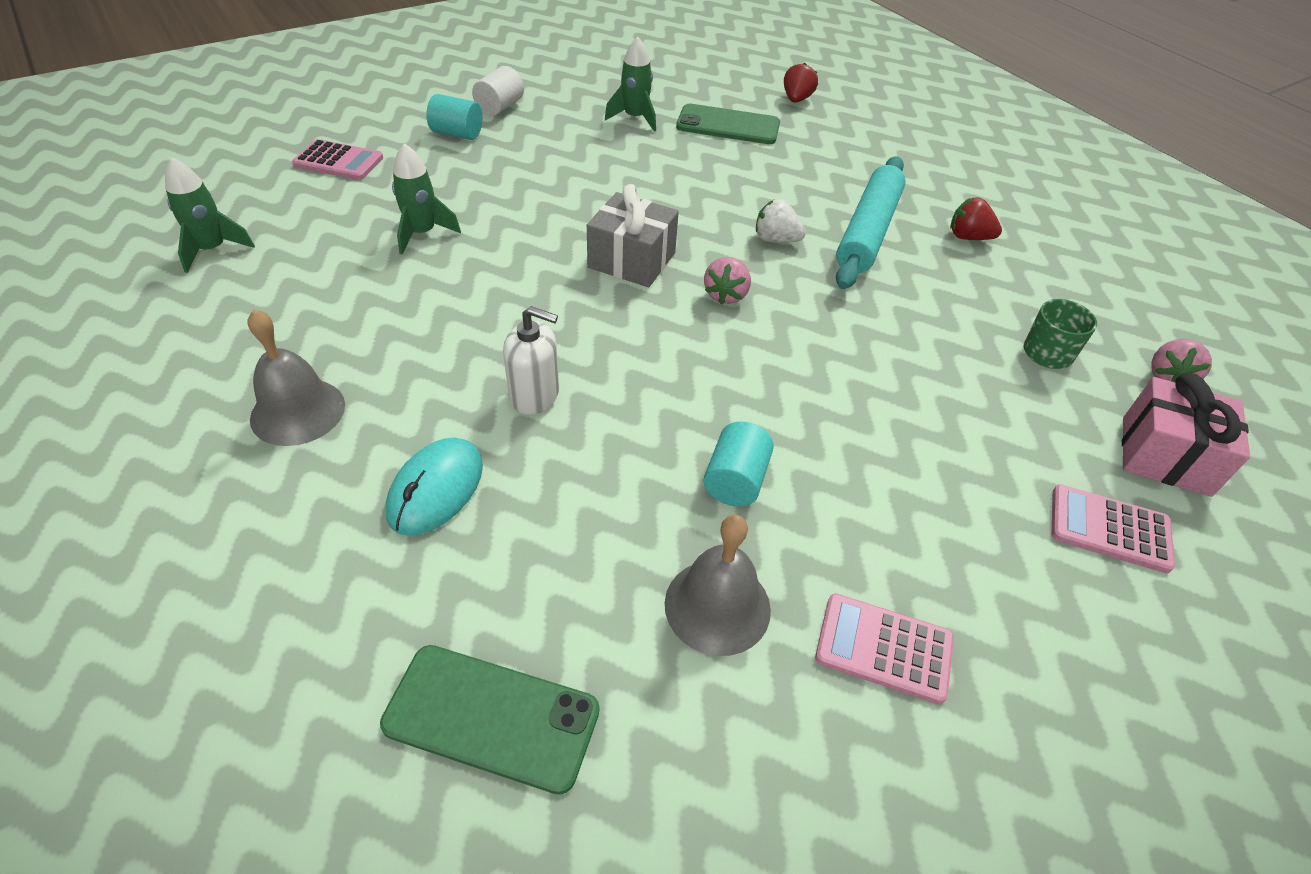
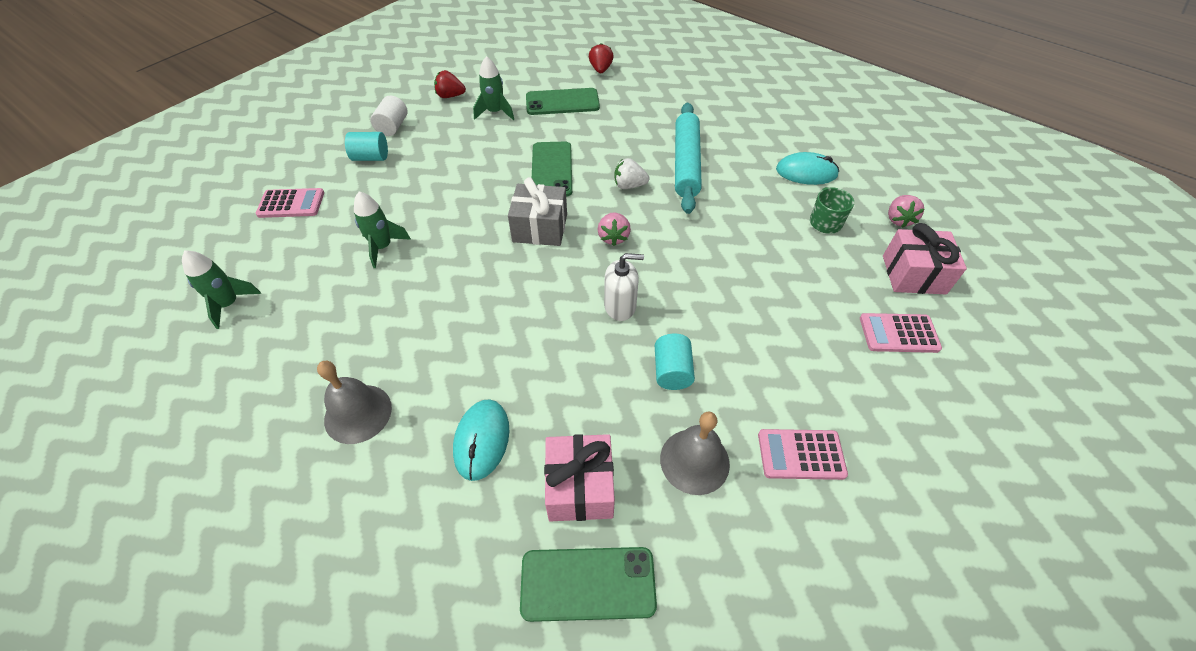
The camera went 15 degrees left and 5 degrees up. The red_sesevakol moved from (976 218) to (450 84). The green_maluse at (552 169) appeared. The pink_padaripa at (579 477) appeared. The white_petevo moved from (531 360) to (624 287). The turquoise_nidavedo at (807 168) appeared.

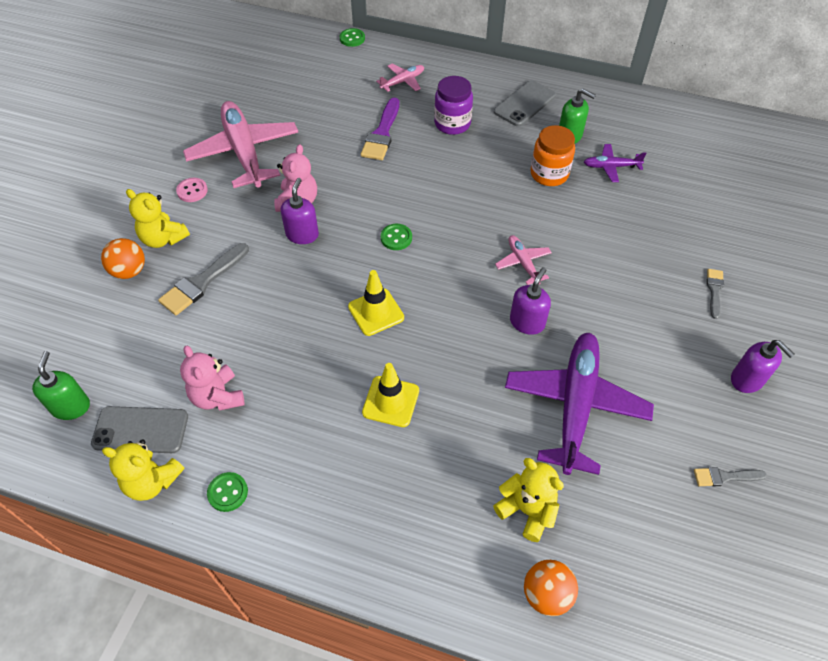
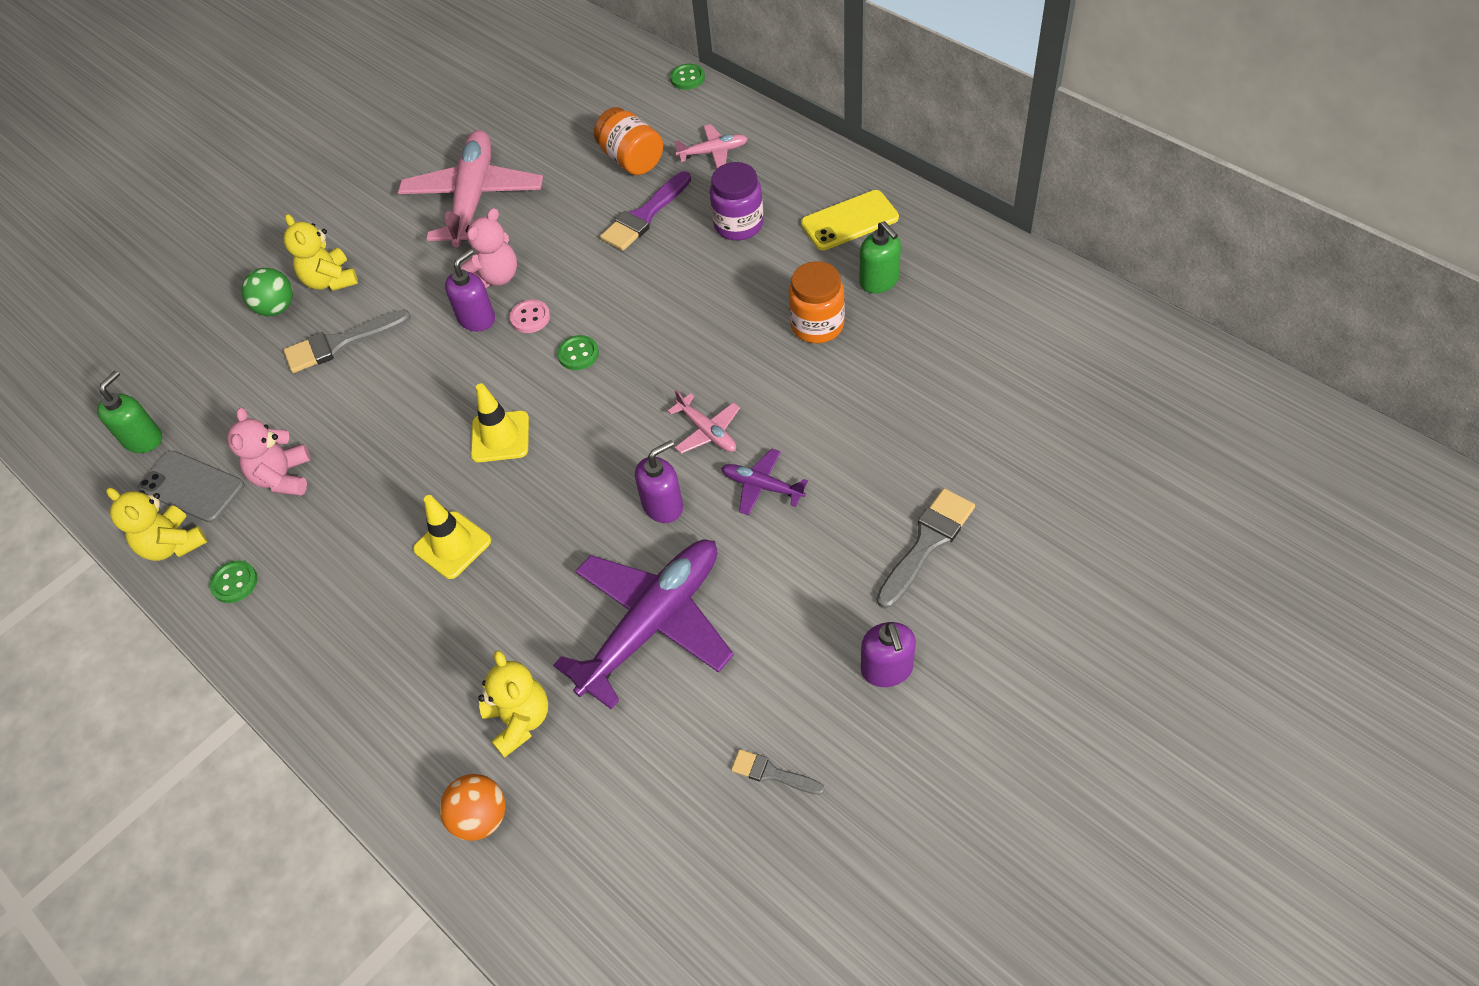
The camera went 30 degrees right and 0 degrees up. The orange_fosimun at (123 258) became the green_fosimun at (267 292). The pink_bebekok moved from (192 190) to (530 316). The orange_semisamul at (628 141) appeared. The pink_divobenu at (523 260) turned 135 degrees clockwise. The purple_divobenu moved from (615 163) to (764 482). The grey_maluse at (525 103) became the yellow_maluse at (850 220). The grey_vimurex at (715 294) changed to 1.75 times the size.

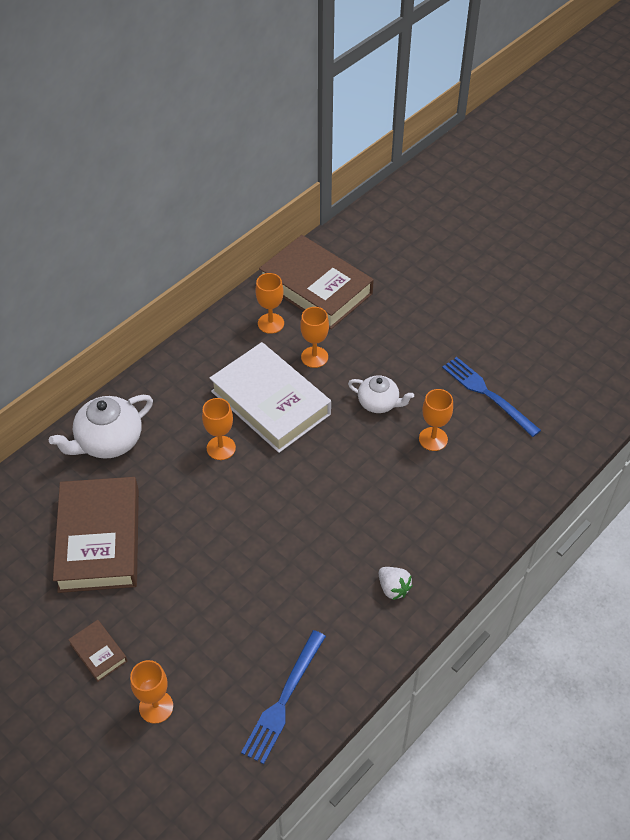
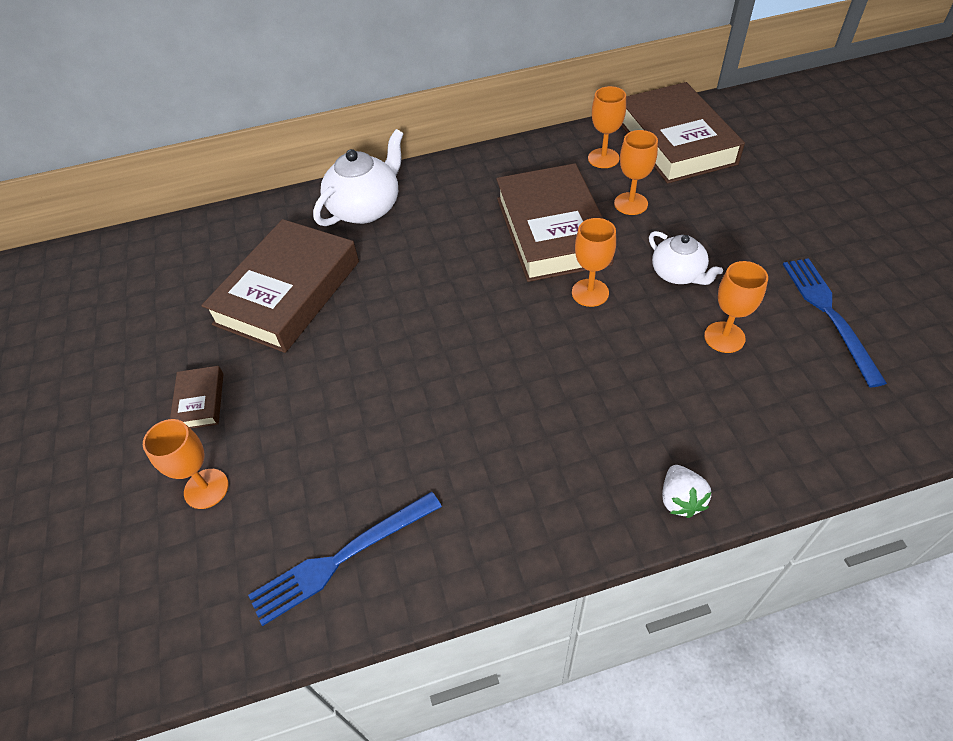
The camera went 35 degrees right and 0 degrees up. The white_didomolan at (101 427) turned 135 degrees clockwise. The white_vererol at (270 397) became the brown_vererol at (555 222). The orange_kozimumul moved from (219 429) to (594 262). The white_sesevakol moved from (396 583) to (687 491).

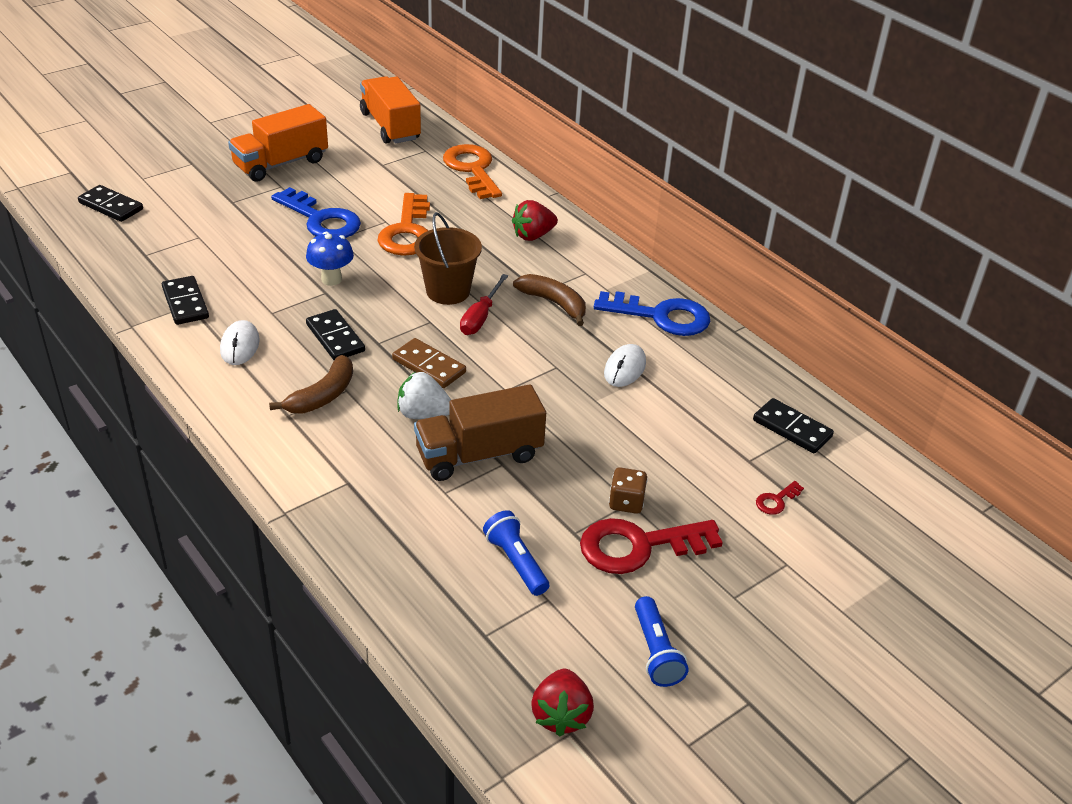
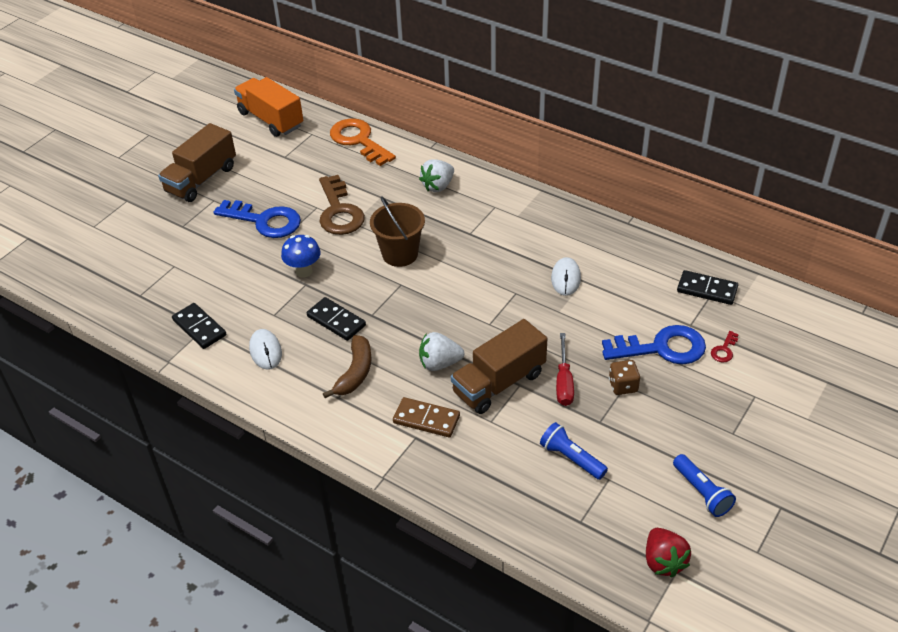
The camera went 15 degrees left and 5 degrees up. The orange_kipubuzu at (278 143) became the brown_kipubuzu at (197 162). The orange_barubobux at (404 224) became the brown_barubobux at (342 205). The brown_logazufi moved from (429 363) to (426 417). The red_sesevakol at (535 220) became the white_sesevakol at (436 175). The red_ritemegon moved from (484 304) to (565 369). The blue_barubobux moved from (652 313) to (654 344). The black_logazufi at (110 203) disappeared. The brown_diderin at (549 300) disappeared. The red_barubobux at (651 546) disappeared.

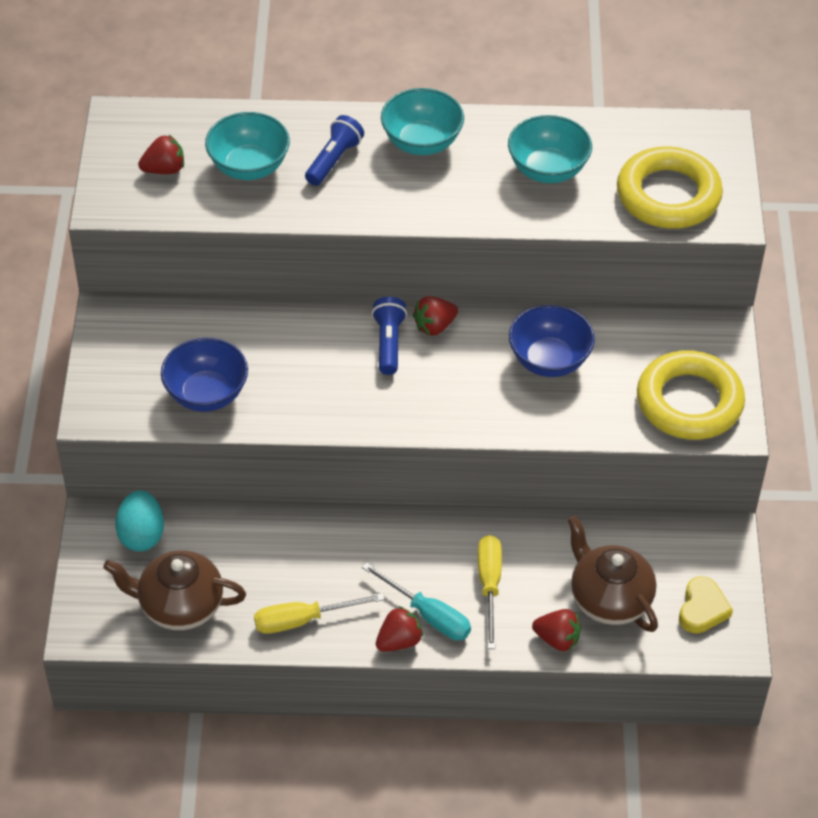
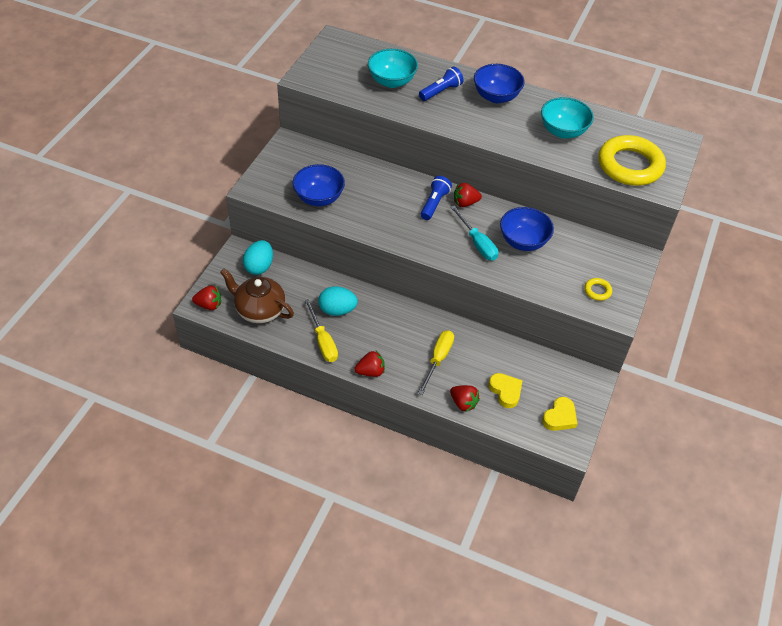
The camera went 20 degrees right and 0 degrees up. The red_sesevakol moved from (161 154) to (206 297). The yellow_ritemegon at (319 613) turned 120 degrees counterclockwise. The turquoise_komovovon at (338 301) appeared. The turquoise_ritemegon moved from (416 601) to (474 233). The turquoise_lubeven at (422 121) became the blue_lubeven at (499 83). The brown_didomolan at (612 573) was replaced by the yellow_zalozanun at (506 390). The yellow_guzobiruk at (691 395) changed to 0.40 times the size.

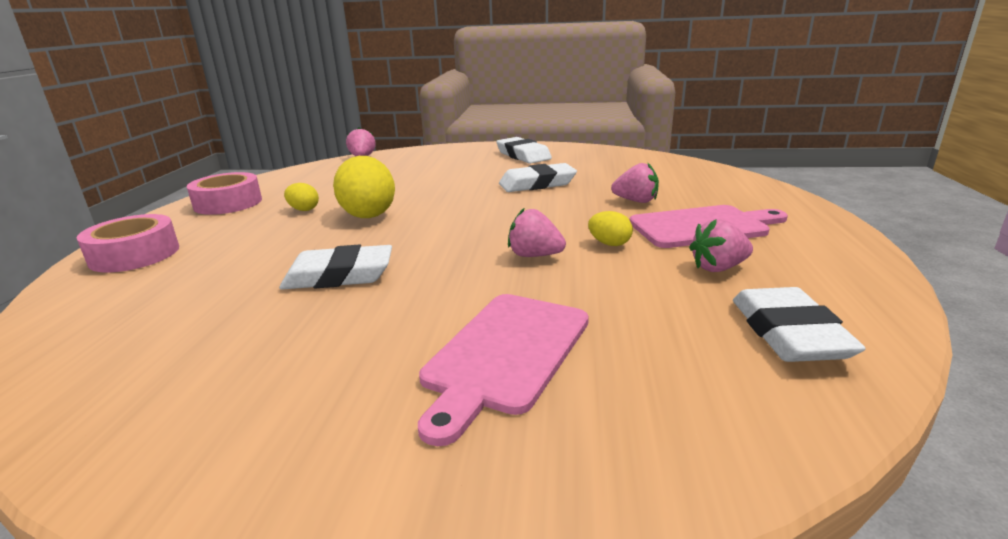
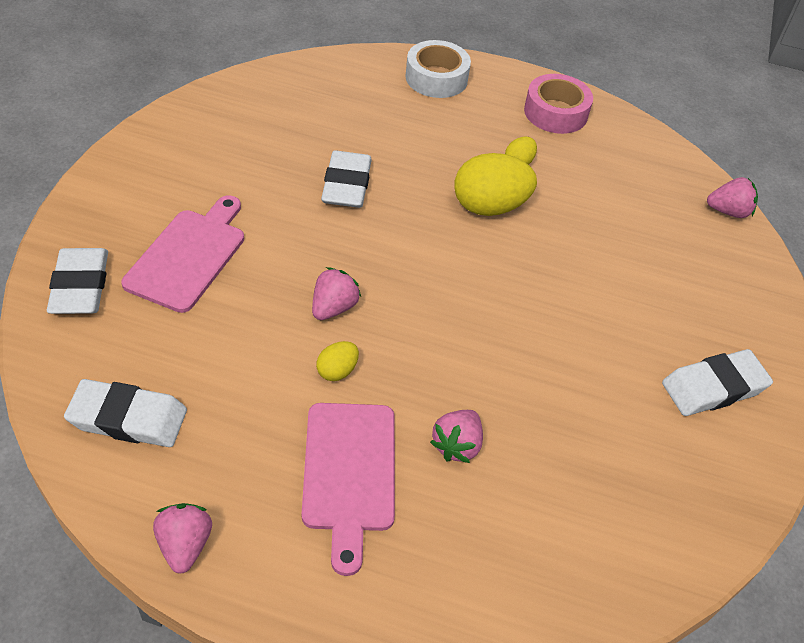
The camera went 95 degrees right and 25 degrees up. The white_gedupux moved from (538 177) to (77 281). The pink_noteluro at (503 370) turned 75 degrees clockwise. The pink_sesevakol moved from (721 245) to (182 538). The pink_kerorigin at (128 243) became the white_kerorigin at (438 69).

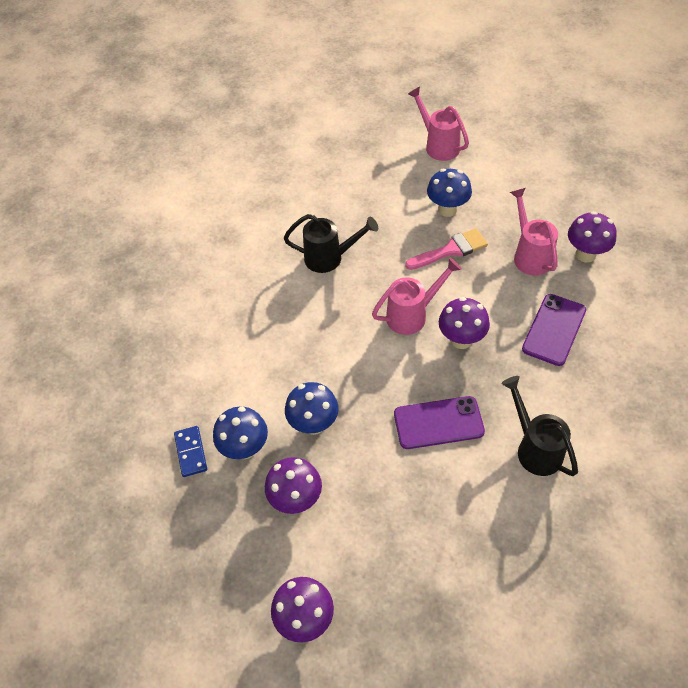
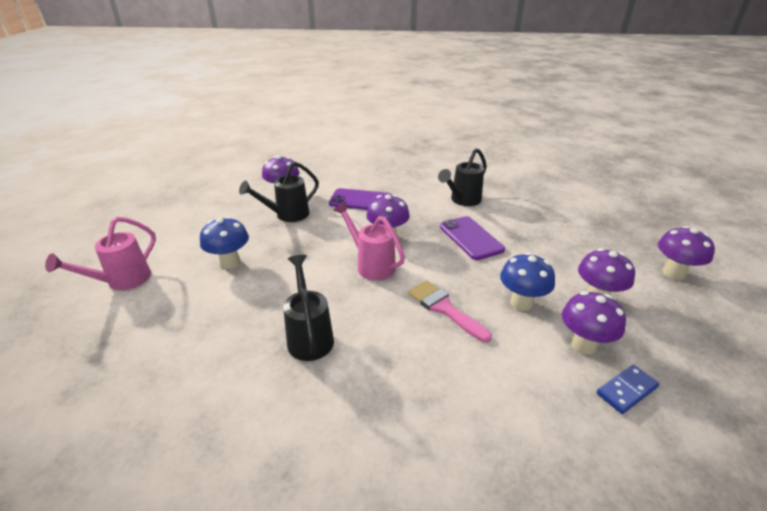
The camera went 110 degrees left and 20 degrees down. The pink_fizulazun at (534 232) became the black_fizulazun at (279 192). The pink_vimurex moved from (446 249) to (450 311). The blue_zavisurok at (240 432) became the purple_zavisurok at (594 323).

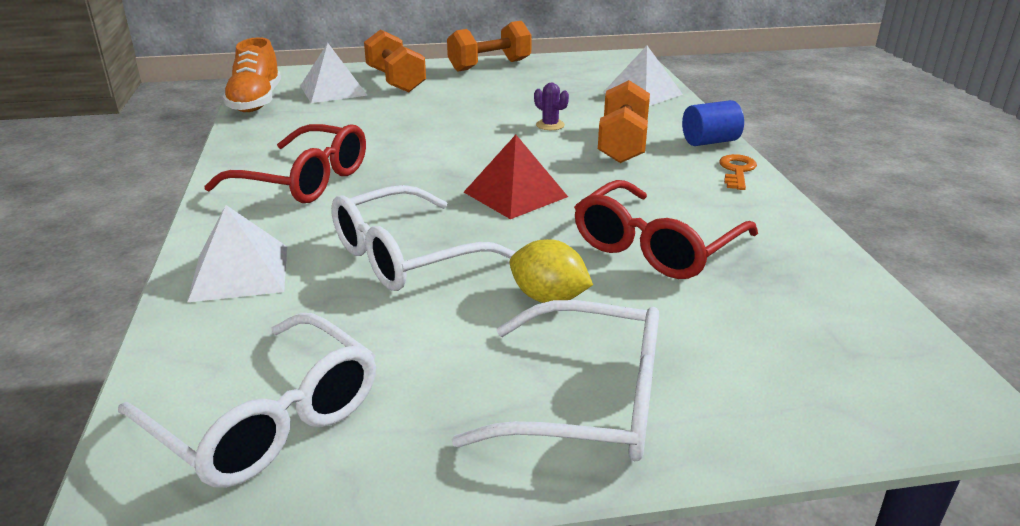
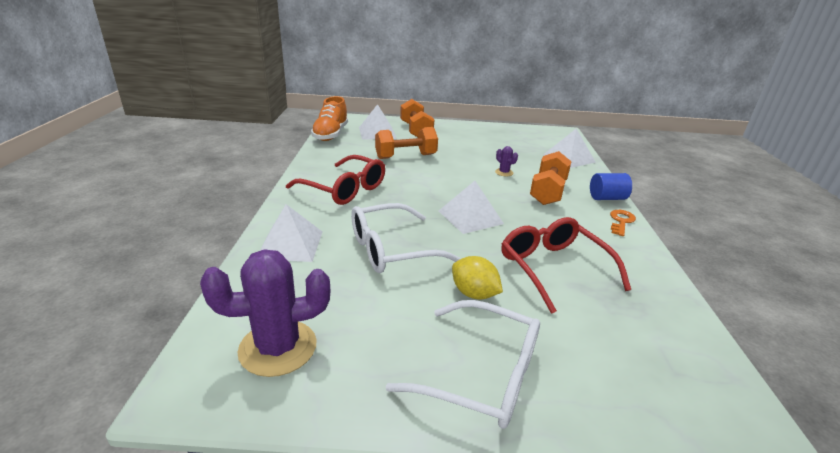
The camera went 10 degrees right and 0 degrees up. The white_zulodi at (247 400) was replaced by the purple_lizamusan at (265 313). The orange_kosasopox moved from (489 46) to (406 143). The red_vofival at (516 177) became the white_vofival at (471 207). The red_zulodi at (666 229) turned 105 degrees clockwise.

